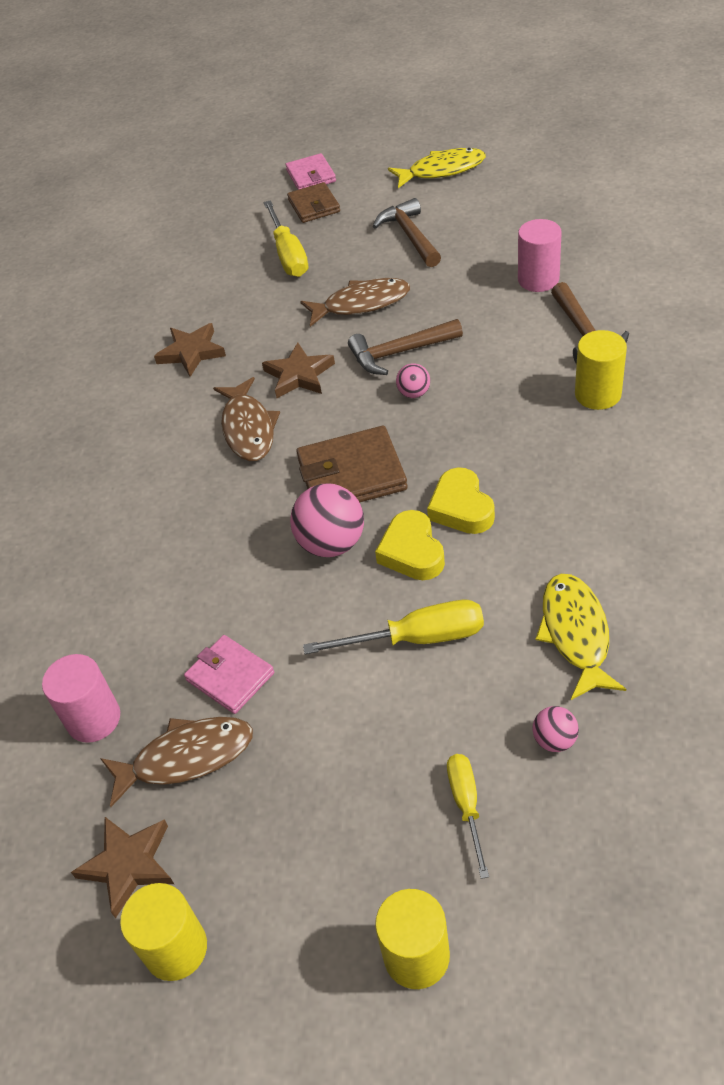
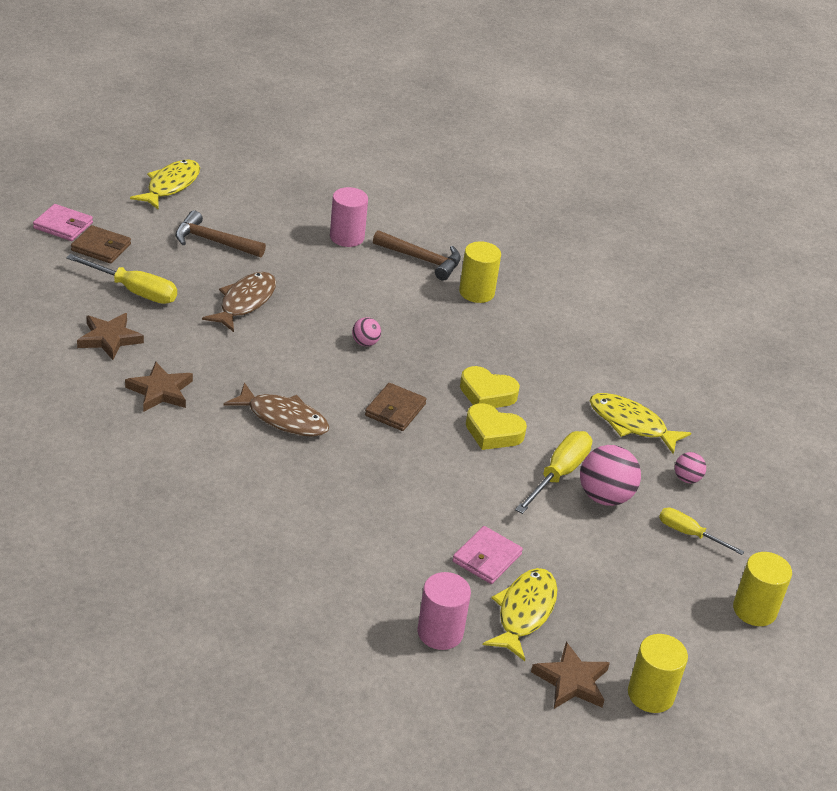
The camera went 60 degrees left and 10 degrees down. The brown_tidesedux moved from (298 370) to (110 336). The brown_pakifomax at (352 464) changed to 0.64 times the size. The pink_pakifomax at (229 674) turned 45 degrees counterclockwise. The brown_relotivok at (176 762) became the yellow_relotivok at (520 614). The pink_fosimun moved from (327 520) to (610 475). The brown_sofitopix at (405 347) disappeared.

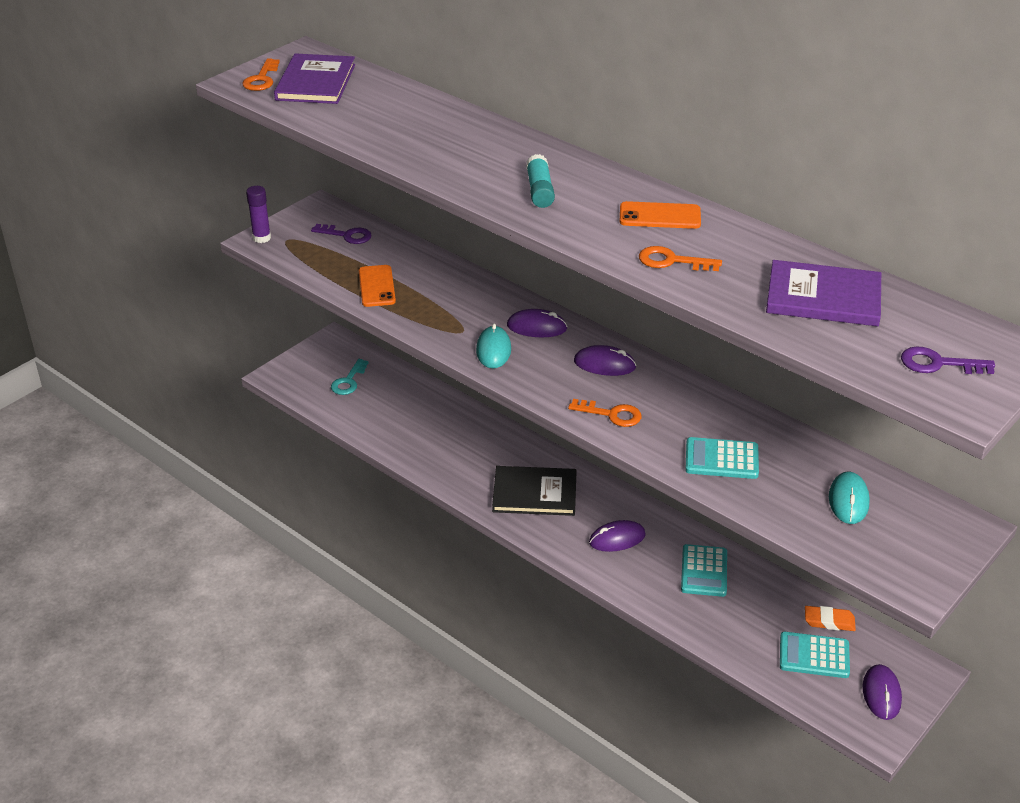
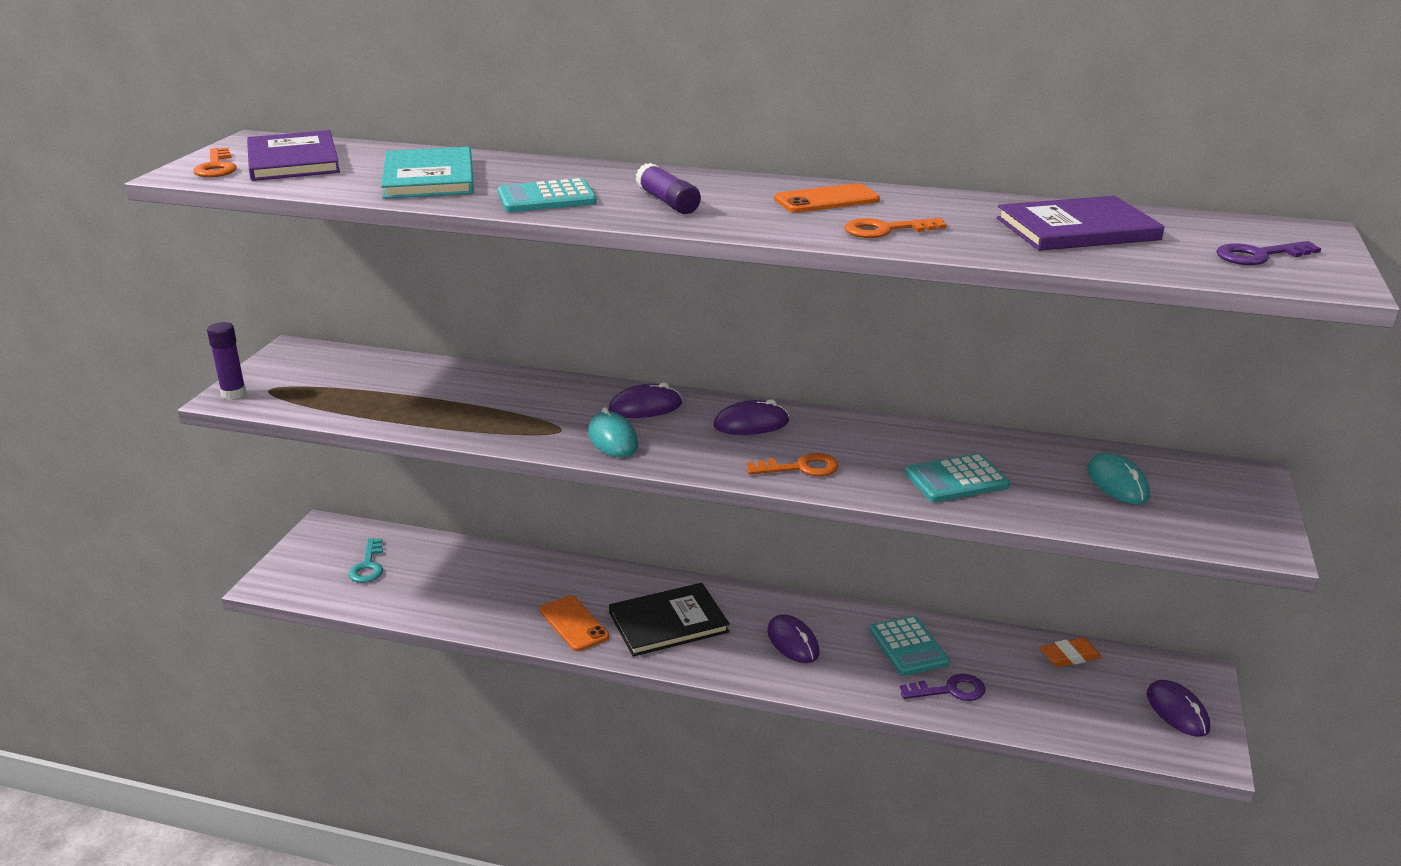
The camera went 25 degrees left and 10 degrees down. The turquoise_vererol at (427 173) appeared. The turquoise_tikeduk moved from (815 655) to (547 195). The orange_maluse moved from (377 286) to (574 623). The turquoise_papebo at (540 181) became the purple_papebo at (668 188). The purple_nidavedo at (617 536) turned 75 degrees counterclockwise. The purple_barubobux moved from (341 234) to (943 687).

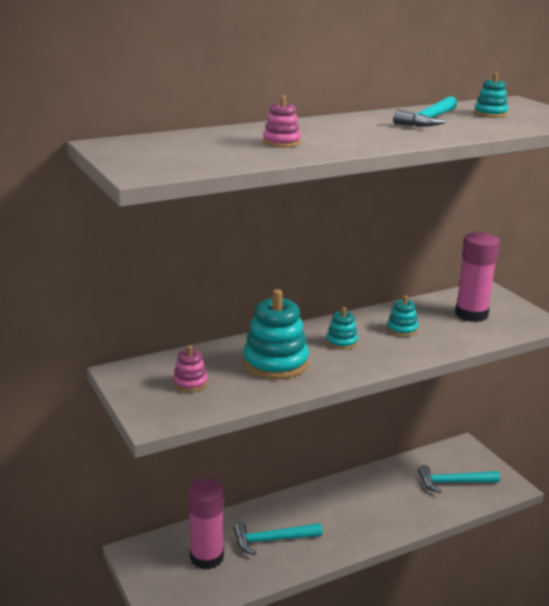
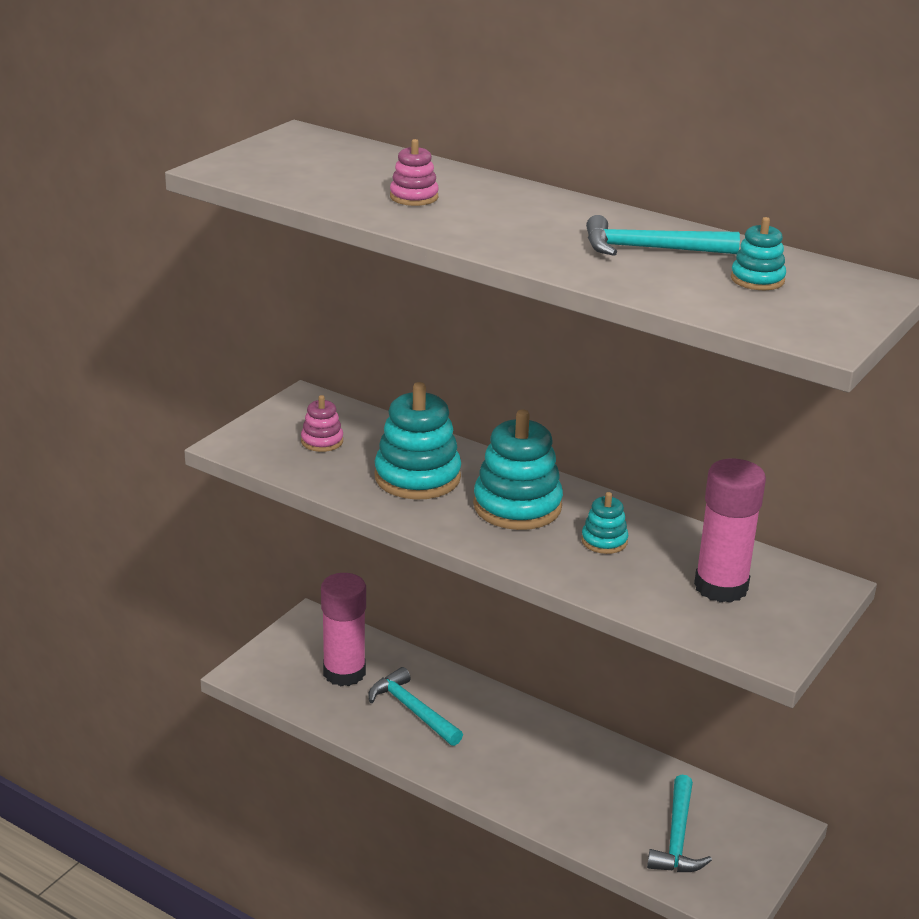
The camera went 60 degrees right and 5 degrees up. The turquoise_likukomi at (342 328) changed to 1.97 times the size. The turquoise_sofitopix at (459 479) turned 135 degrees counterclockwise.

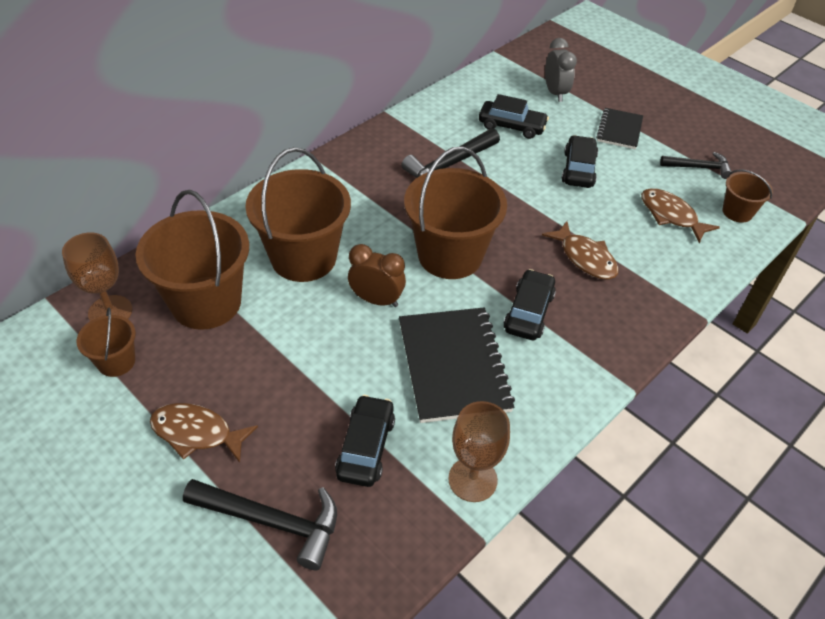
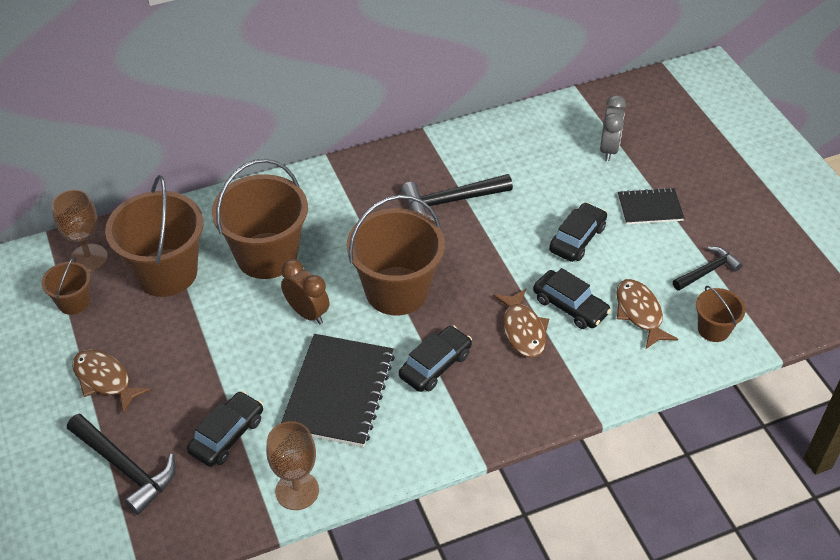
The camera went 25 degrees right and 0 degrees up. The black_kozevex moved from (514 116) to (572 298). The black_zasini at (619 128) turned 45 degrees clockwise. The black_sofitopix at (696 165) turned 60 degrees counterclockwise.

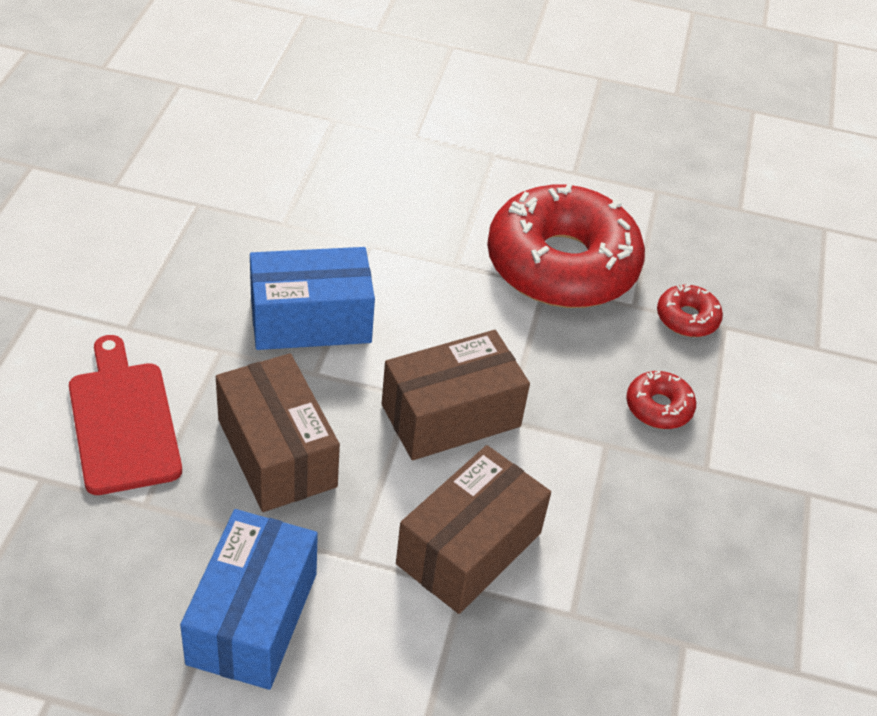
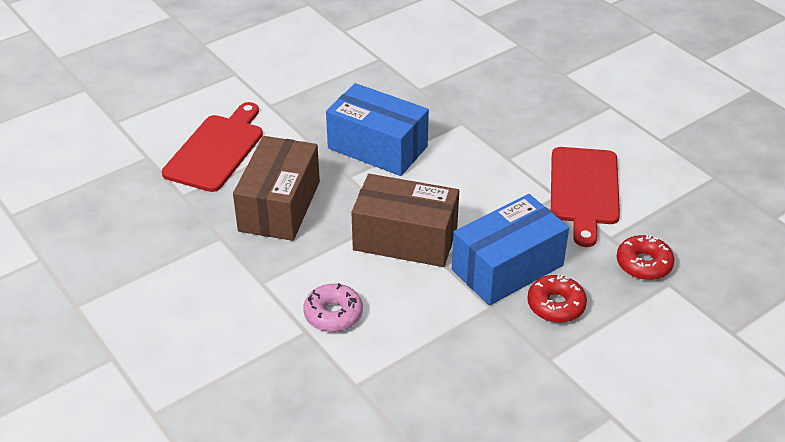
The camera went 45 degrees right and 5 degrees down. The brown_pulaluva at (473 529) was replaced by the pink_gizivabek at (333 307). The blue_pulaluva moved from (249 599) to (510 250). The red_gizivabek at (566 246) was replaced by the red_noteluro at (585 197).

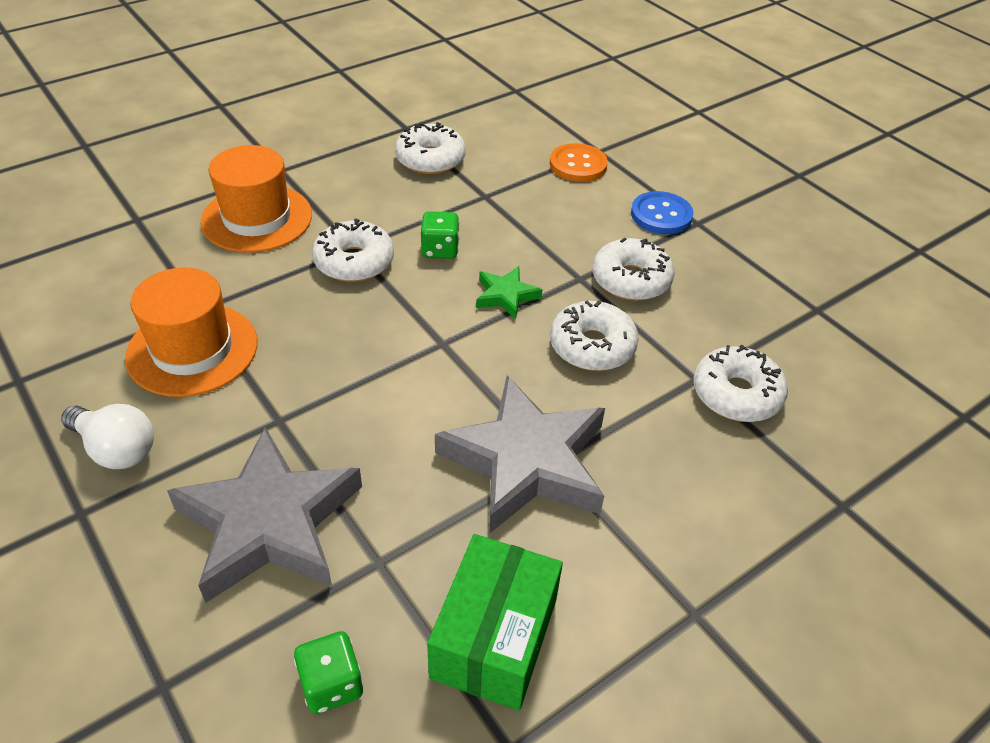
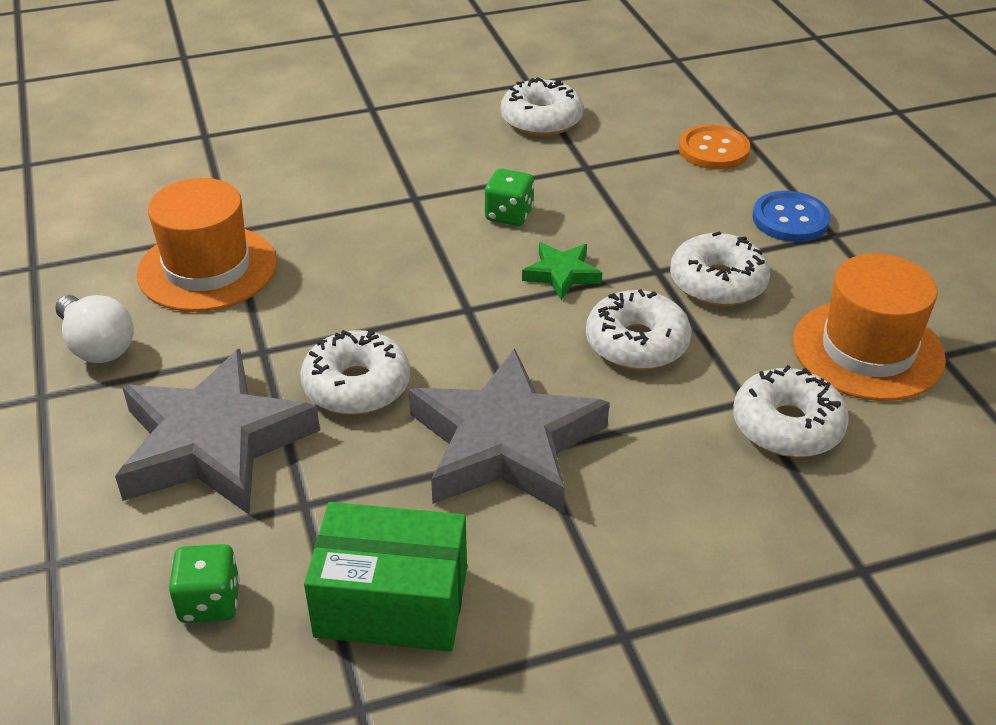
The camera went 20 degrees right and 5 degrees down. The white_gizivabek moved from (353 250) to (355 372). The green_pulaluva at (495 622) turned 60 degrees clockwise. The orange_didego moved from (256 199) to (869 327).

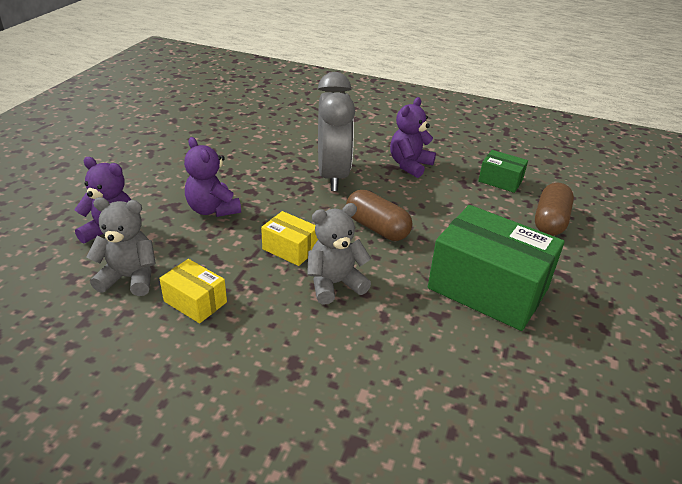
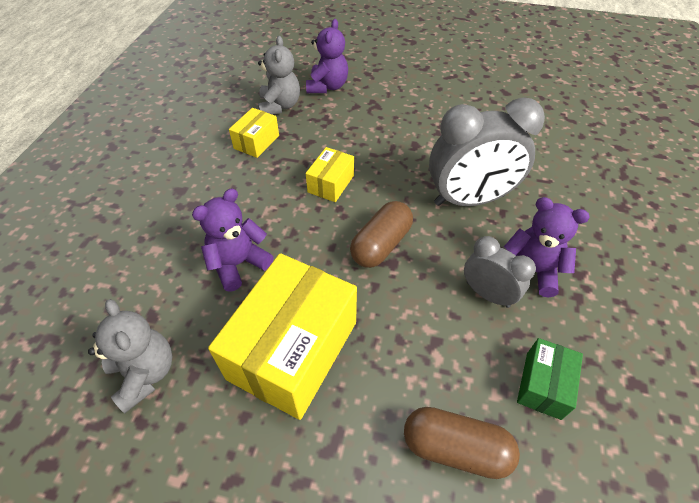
The camera went 85 degrees right and 15 degrees up. The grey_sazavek moved from (339 253) to (130 356). The purple_sazavek moved from (212 177) to (233 240). The green_pulaluva at (496 268) became the yellow_pulaluva at (282 336). The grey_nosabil at (500 272) appeared.

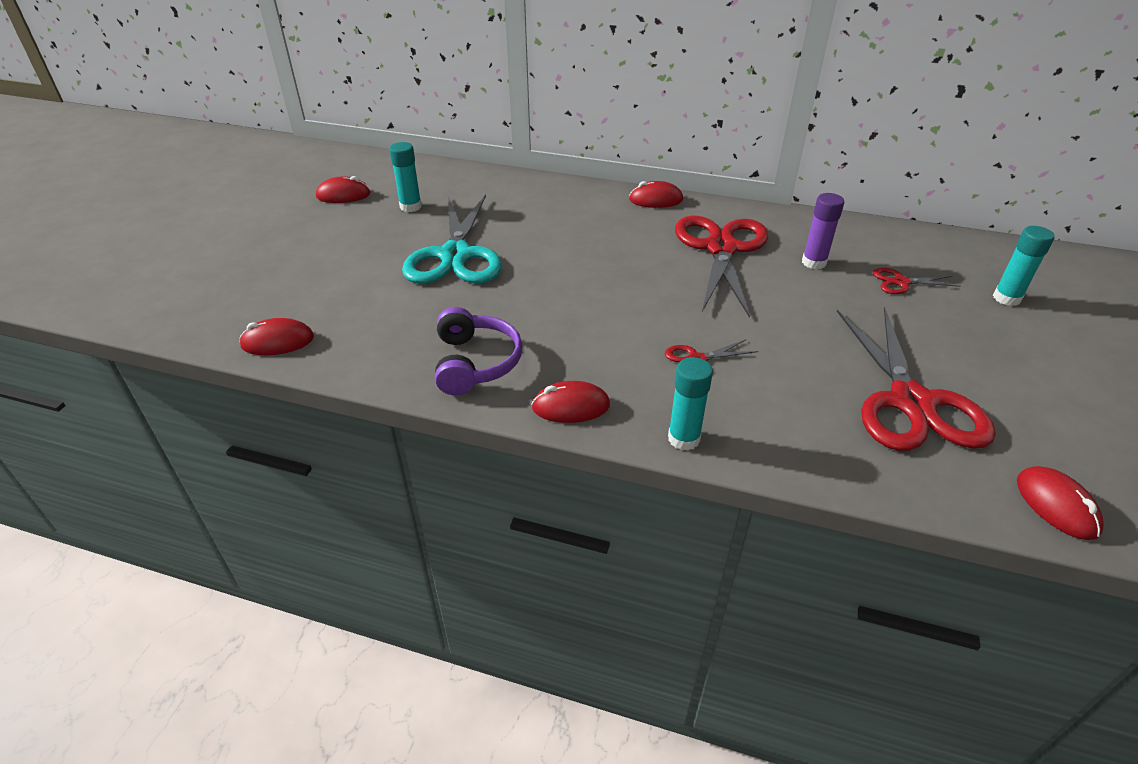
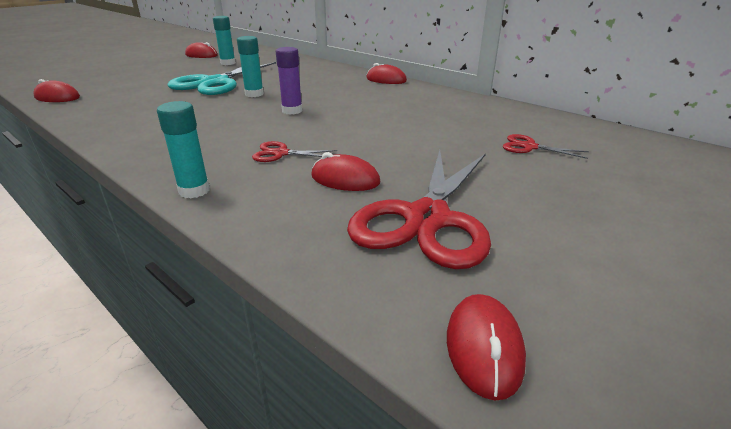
The camera went 25 degrees right and 10 degrees down. The turquoise_papebo moved from (1024 266) to (250 66). The purple_papebo moved from (823 231) to (289 81). The red_nidavedo moved from (570 402) to (345 171). The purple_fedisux at (478 351) disappeared. The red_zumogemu at (721 266) disappeared.

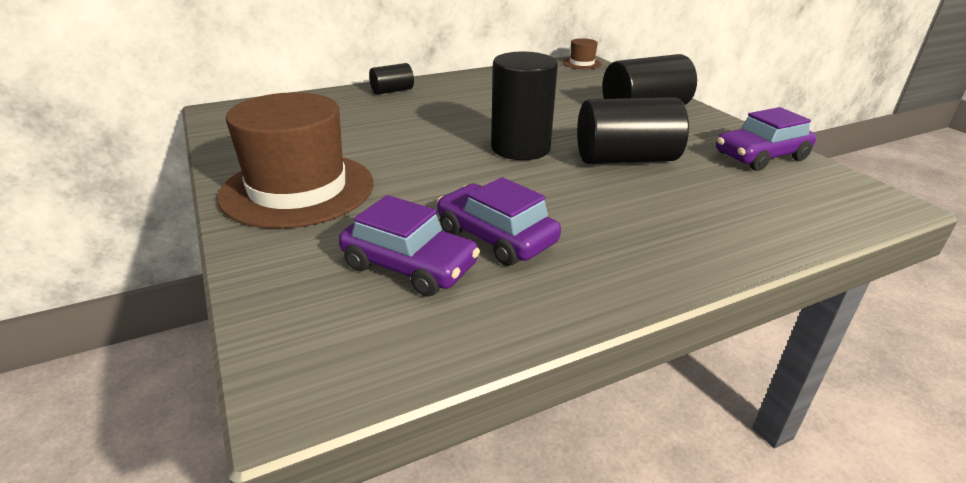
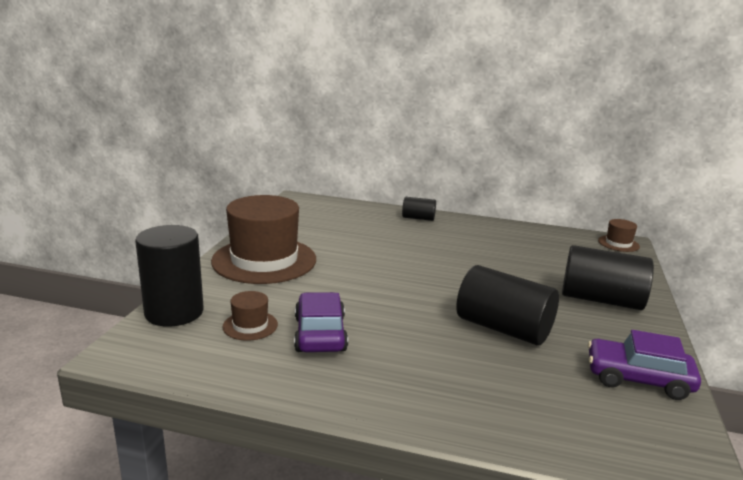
The camera went 40 degrees right and 10 degrees down. The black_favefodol moved from (524 106) to (169 276). The purple_kozevex at (409 246) was replaced by the brown_didego at (250 316).

